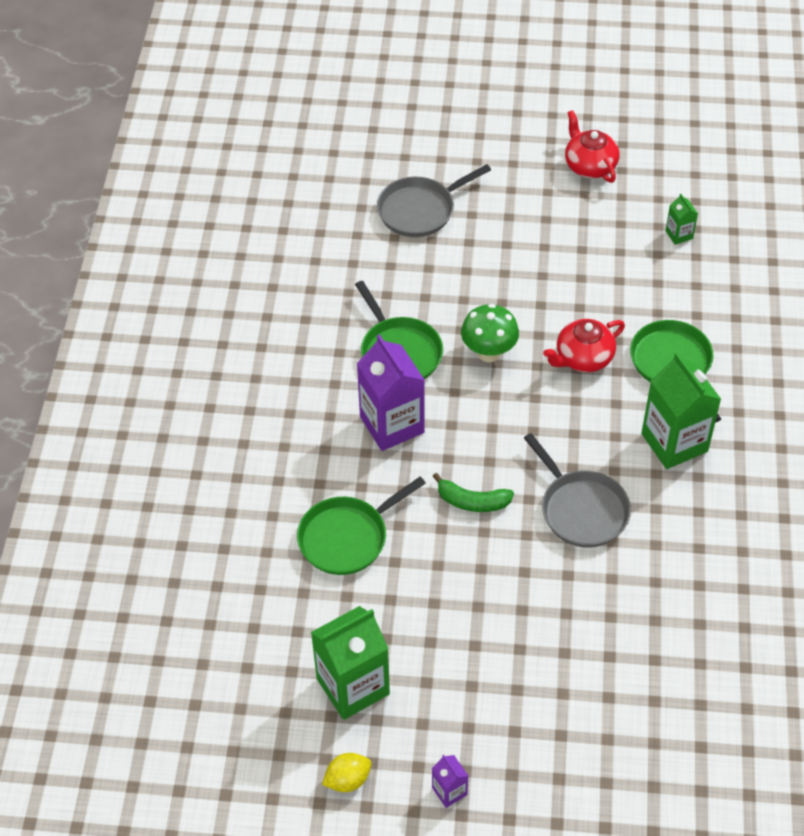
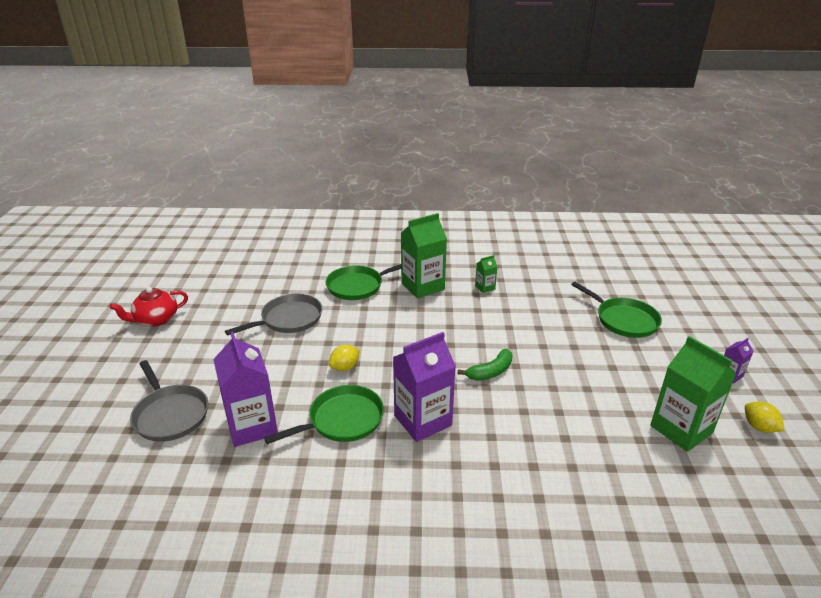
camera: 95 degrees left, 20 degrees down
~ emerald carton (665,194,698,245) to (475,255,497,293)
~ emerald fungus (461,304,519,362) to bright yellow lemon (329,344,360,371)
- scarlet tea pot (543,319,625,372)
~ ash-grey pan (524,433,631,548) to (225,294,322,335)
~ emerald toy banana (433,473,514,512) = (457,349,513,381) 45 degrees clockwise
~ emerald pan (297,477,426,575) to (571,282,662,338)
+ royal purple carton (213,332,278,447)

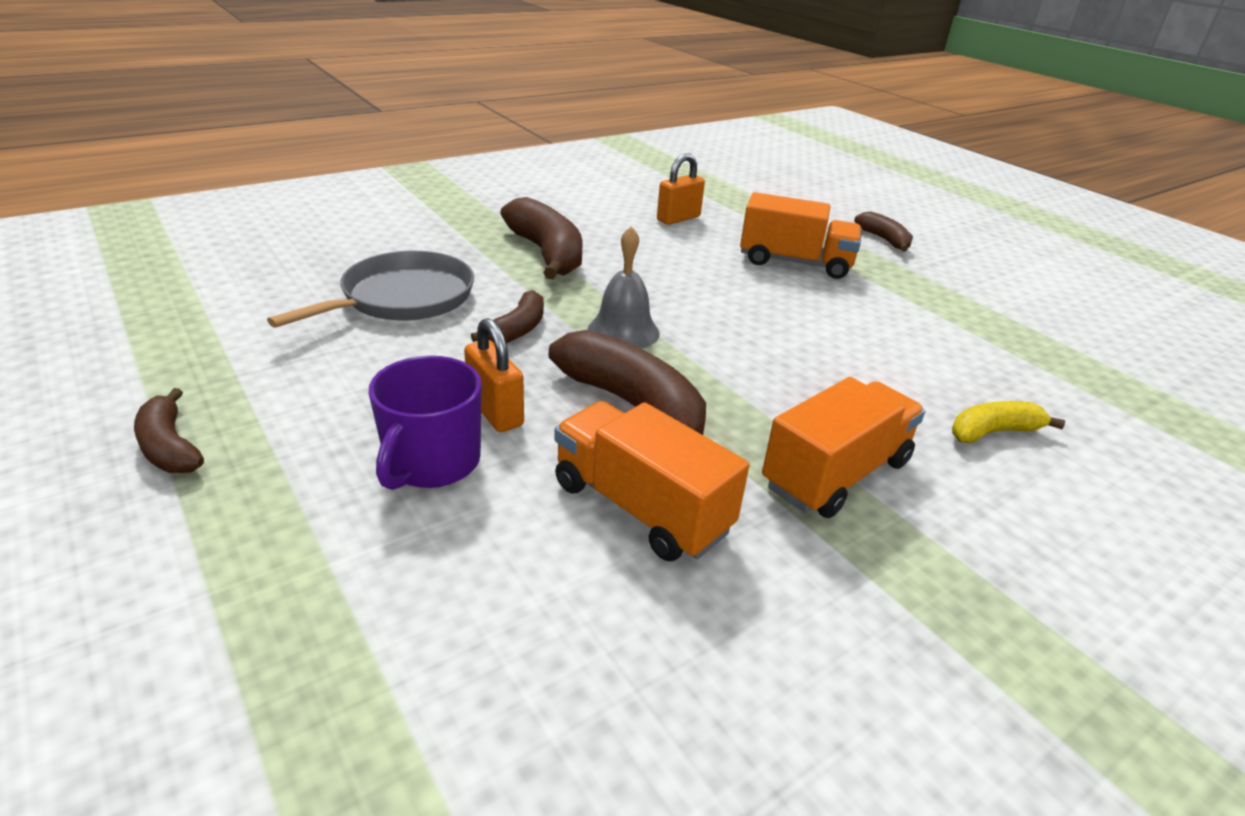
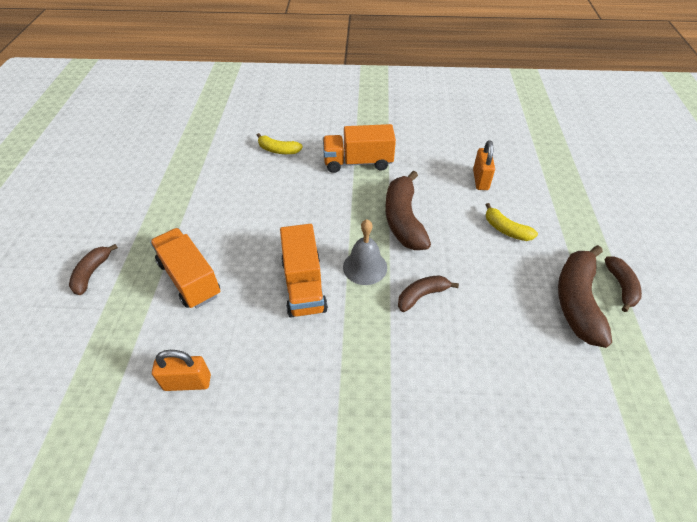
camera: 140 degrees left, 15 degrees up
~ dark brown toy banana (500,197,583,279) to (558,245,612,348)
- ash-grey pan (267,251,474,328)
~ orange-coloured lock (464,318,524,432) to (473,140,495,190)
~ royal purple coffee mug (369,356,482,490) to bright yellow toy banana (486,203,538,241)
~ orange-coloured truck (554,401,749,561) to (280,224,328,317)

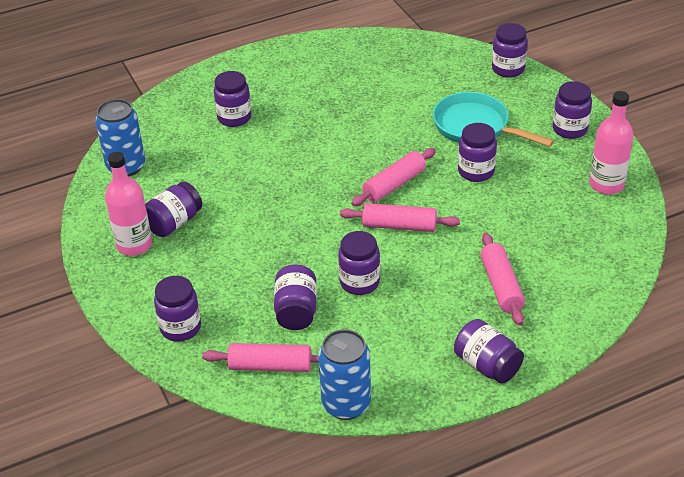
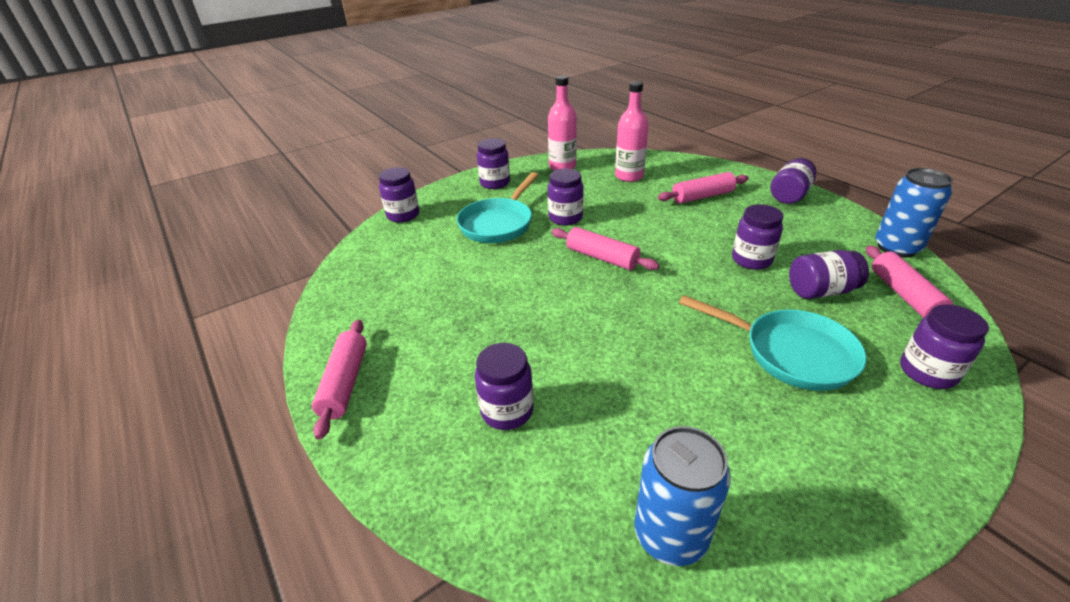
camera: 100 degrees left, 5 degrees down
~ rose-pink flask (105,152,152,256) to (615,81,649,182)
- royal purple jar (145,181,202,237)
~ rose-pink rolling pin (340,203,460,232) to (312,319,367,440)
+ aqua pan (679,295,867,391)

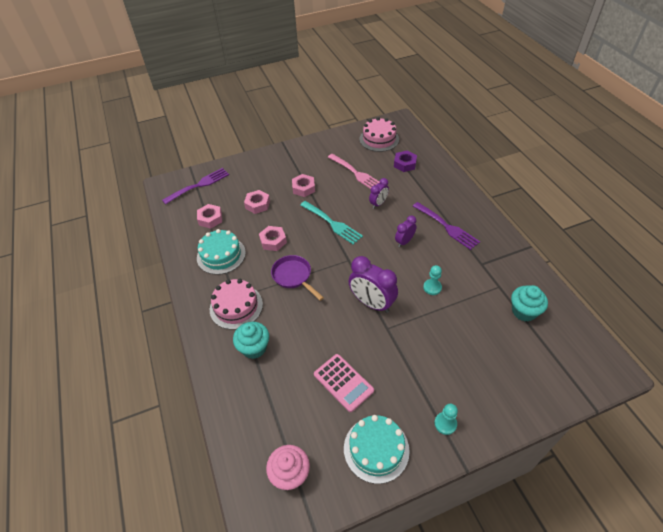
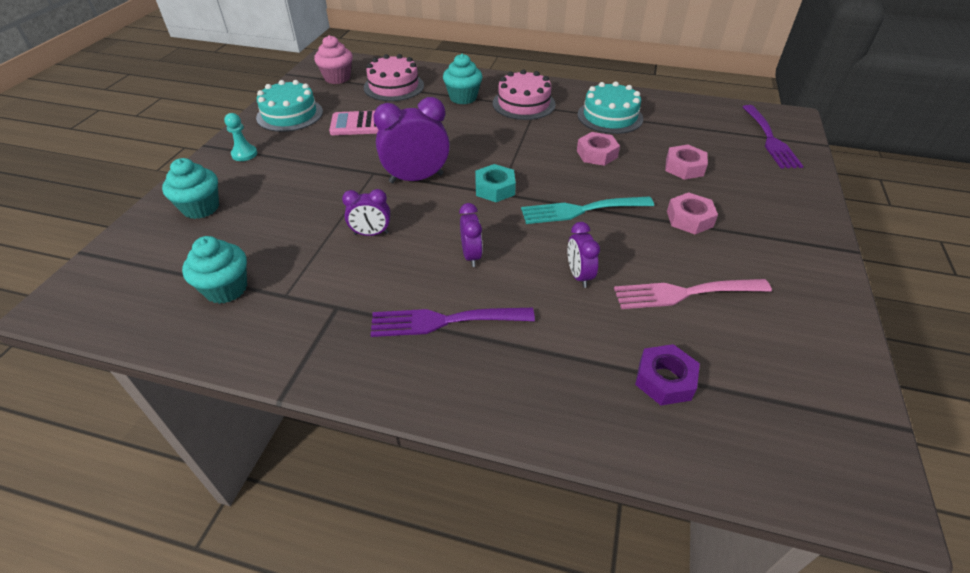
camera: 125 degrees right, 5 degrees down
~ rose-pink cake (359,117,399,152) to (364,54,424,101)
- rose-pink hex nut (197,204,222,229)
- royal purple pan (271,255,324,301)
~ aqua pawn (423,265,442,295) to royal purple clock (342,189,390,236)
+ aqua muffin (162,158,219,219)
+ aqua hex nut (475,164,516,202)

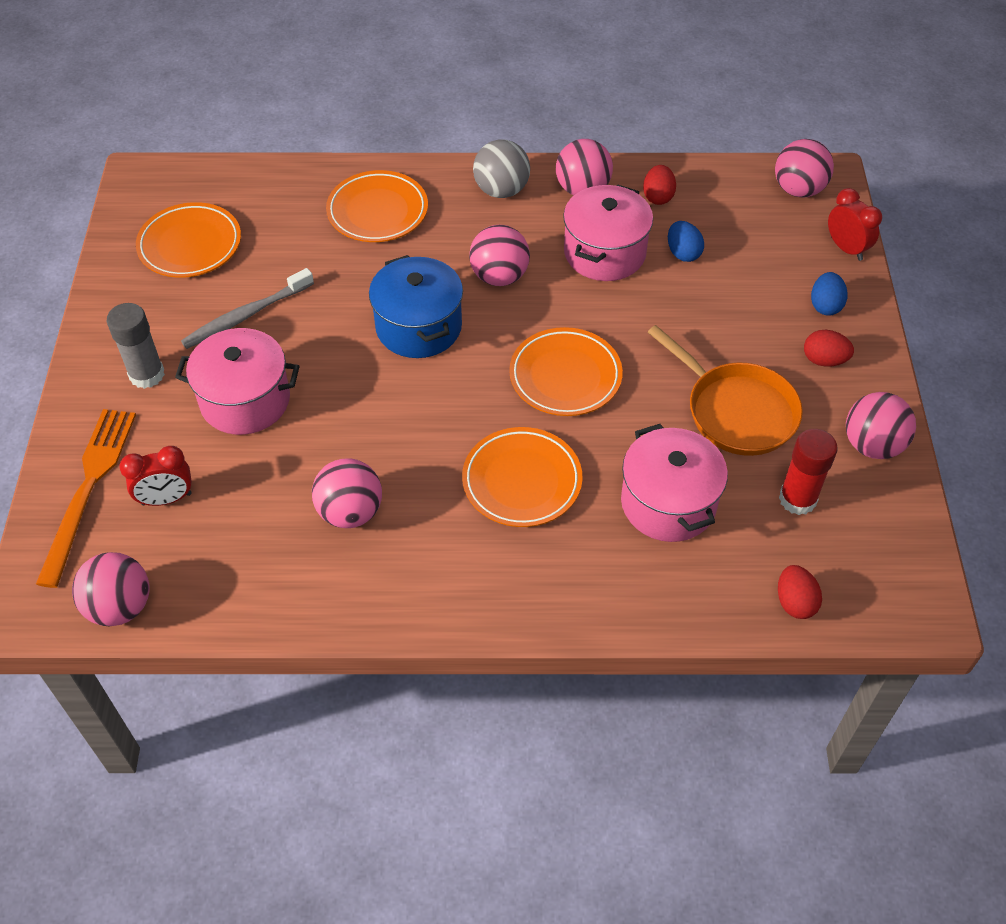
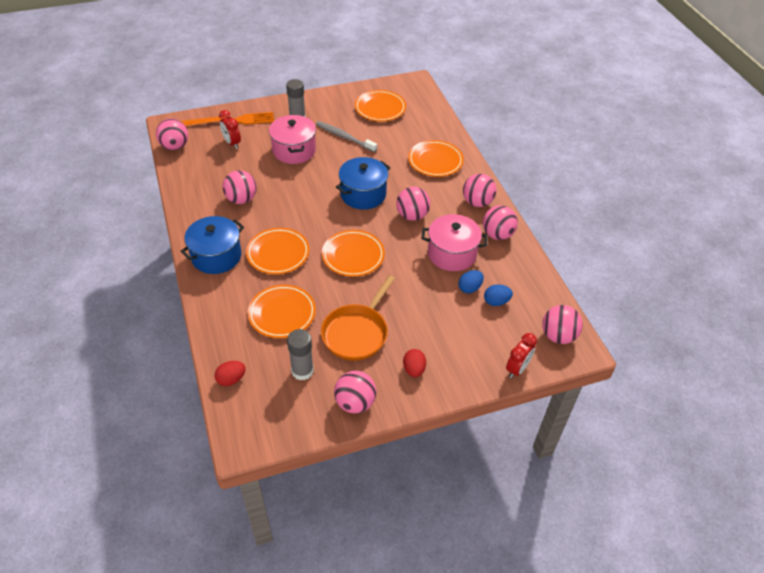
camera: 70 degrees right, 5 degrees down
~ ash-grey play ball (473,140,530,198) to rose-pink play ball (463,174,497,207)
- scarlet egg shape (643,165,676,205)
~ cobalt egg shape (811,272,848,316) to (484,285,513,306)
~ rose-pink stockpot (621,424,728,542) to orange-coloured flat dish (248,285,316,338)
~ scarlet glue (779,429,838,515) to ash-grey glue (287,329,314,380)
+ cobalt stockpot (180,216,244,274)

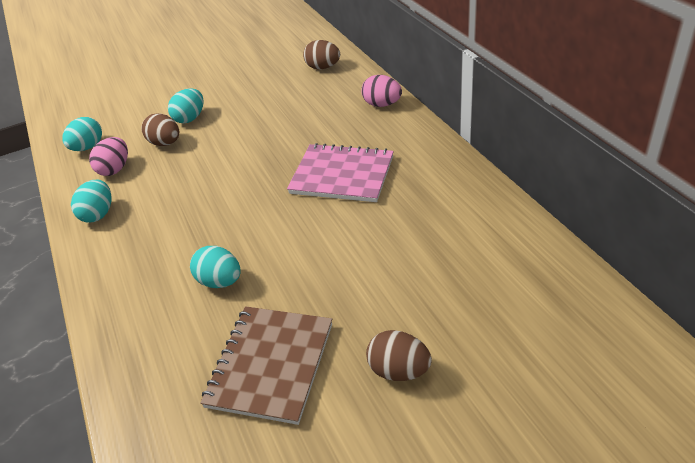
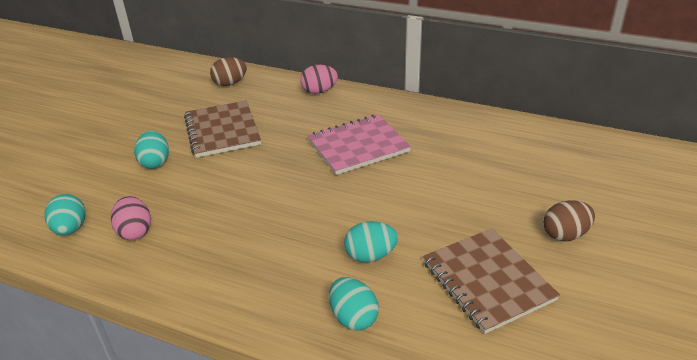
camera: 45 degrees left, 5 degrees down
- dark brown egg shape (141,113,179,146)
~ aqua egg shape (71,180,112,223) to (329,277,379,330)
+ dark brown notepad (184,101,261,158)

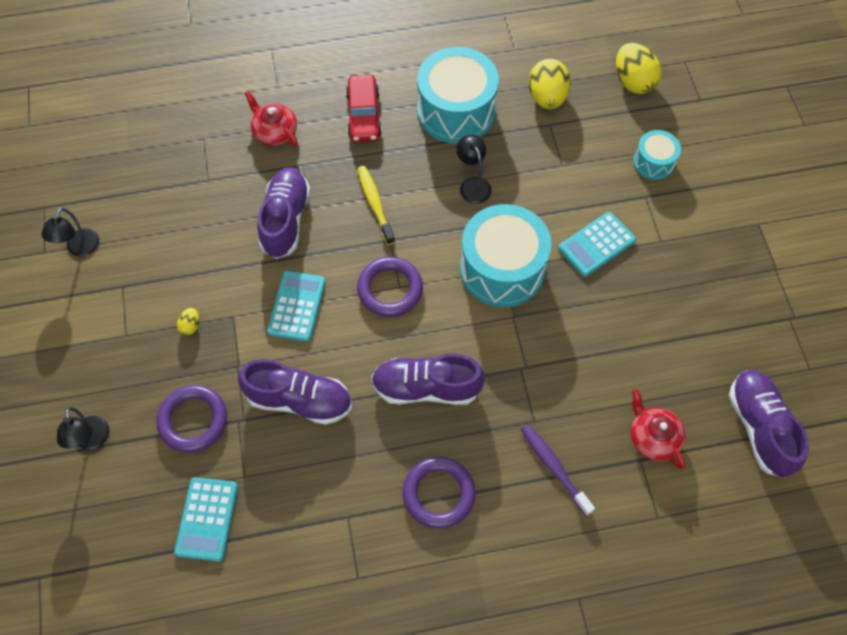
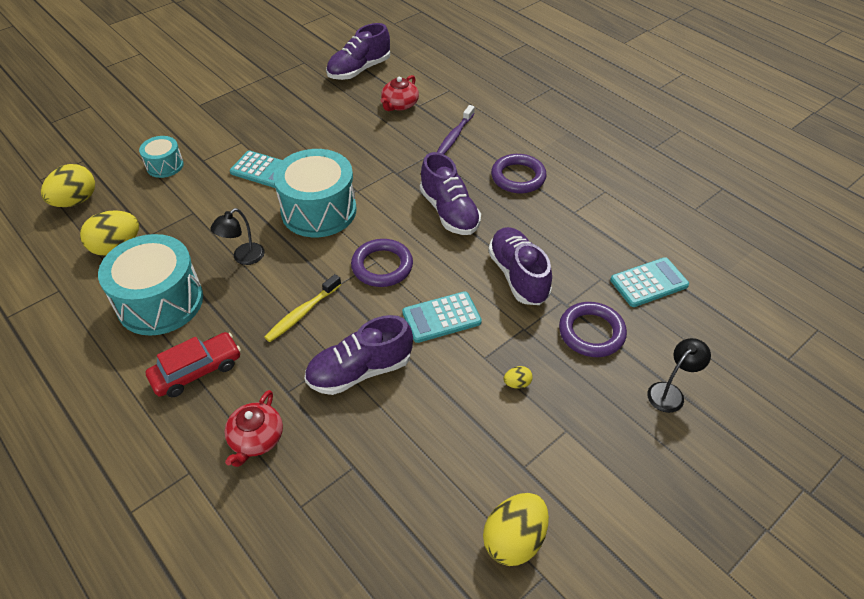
camera: 120 degrees left, 15 degrees down
~ ebony lamp (41,208,99,257) to bright yellow egg shape (483,493,549,566)

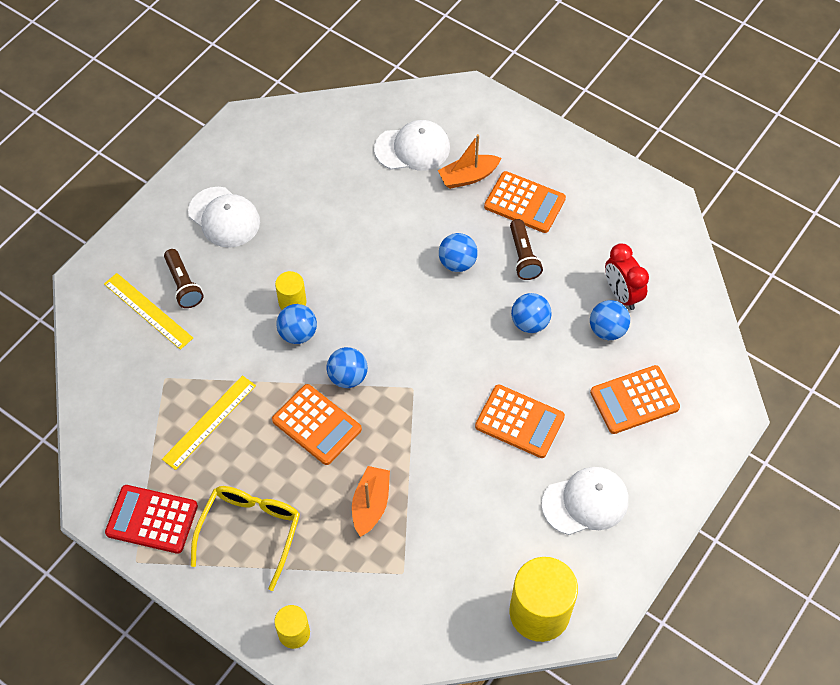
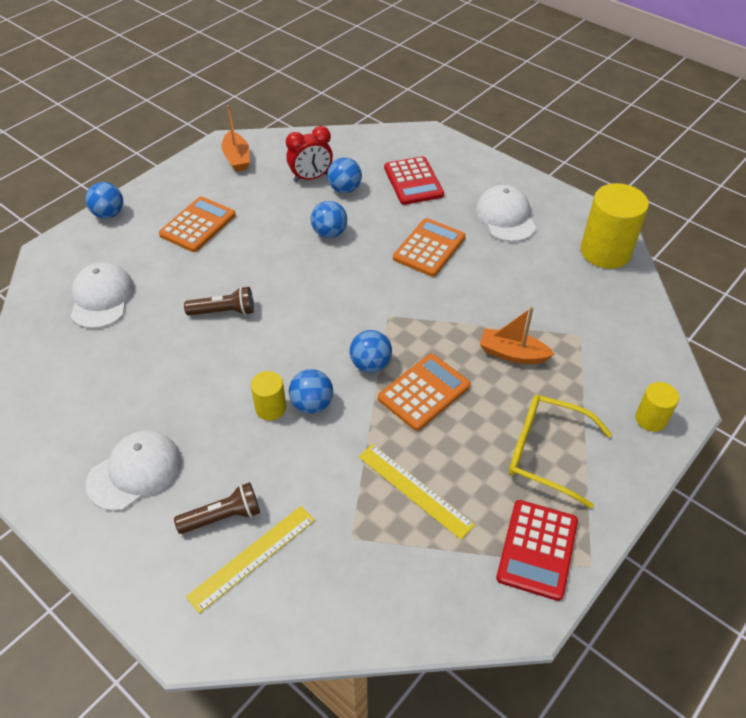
camera: 85 degrees left, 10 degrees down
~ orange-coloured toy boat (438,134,502,189) to (221,105,250,172)
~ dark brown pocket torch (510,219,543,280) to (184,287,254,316)
~ cobalt play ball (439,233,478,272) to (85,182,123,219)
~ orange-coloured calculator (590,365,680,434) to scarlet calculator (384,156,444,205)

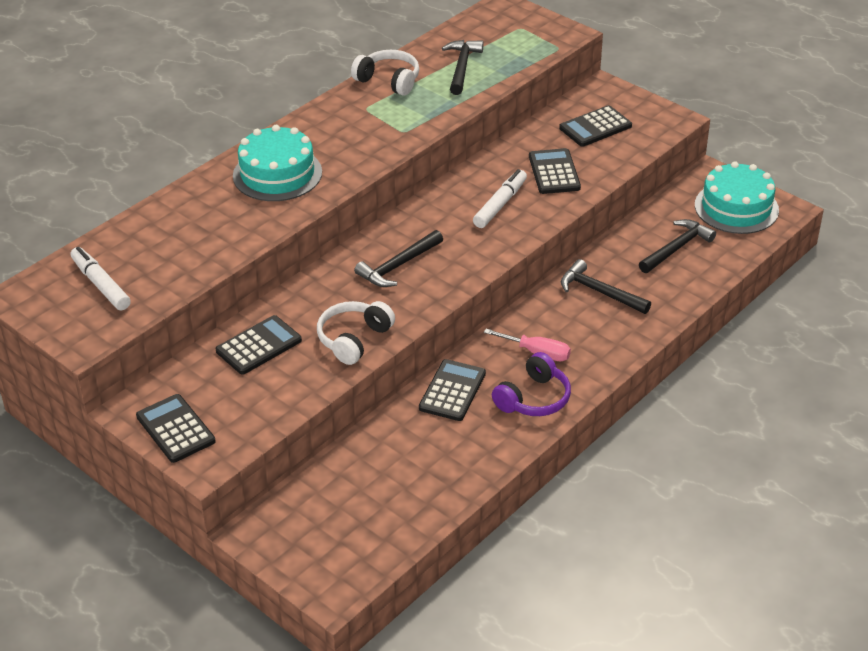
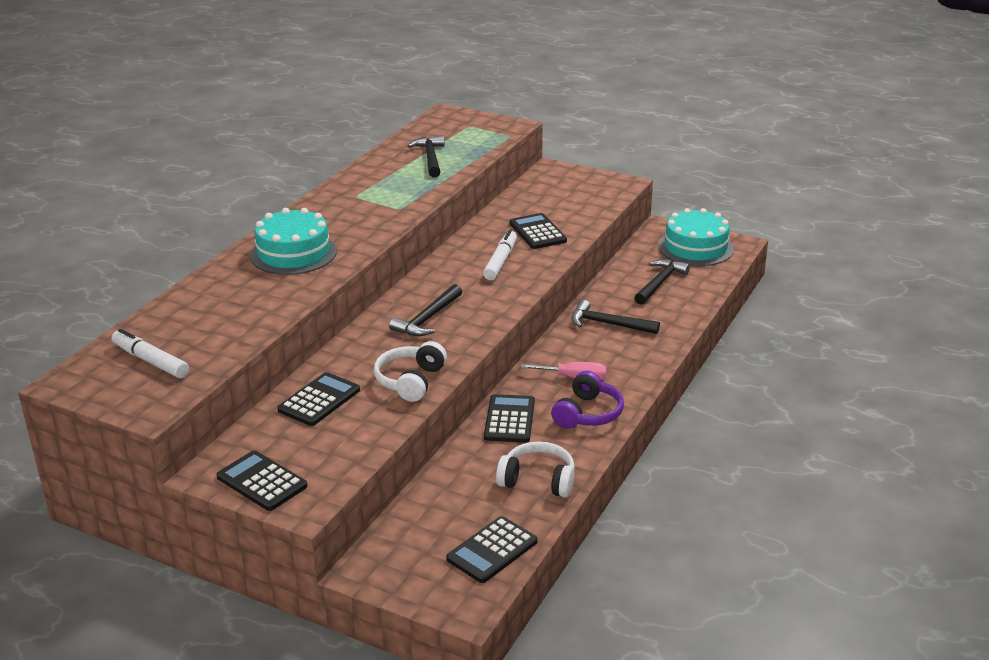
camera: 15 degrees left, 10 degrees down
~ pure white headphones (351,50,419,96) to (496,442,575,498)
~ ebony calculator (559,105,632,147) to (446,516,537,583)

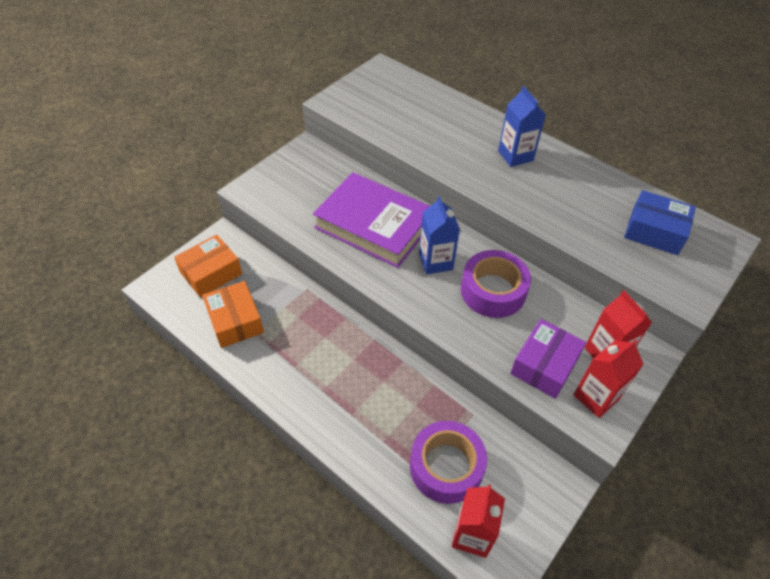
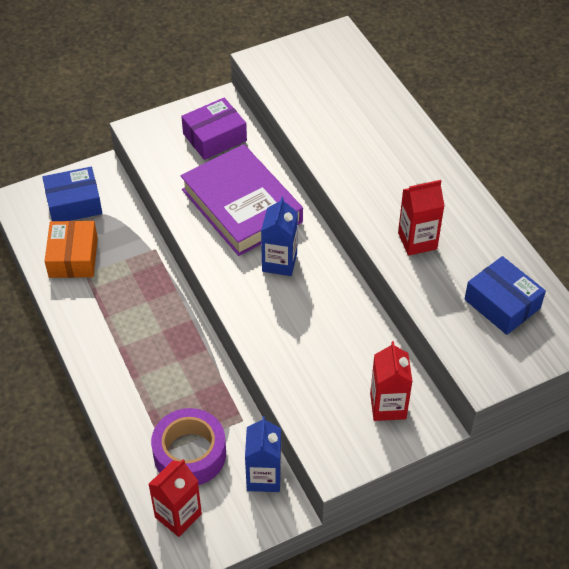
camera: 25 degrees right, 0 degrees up
~ cobalt carton (498,86,546,167) to (245,416,281,492)
~ orange-coloured box (174,234,242,298) to cobalt box (42,167,102,221)
- royal purple sticky tape (461,250,531,318)
~ royal purple box (510,319,586,399) to (181,98,247,160)
~ scarlet carton (574,339,644,418) to (398,180,444,256)

